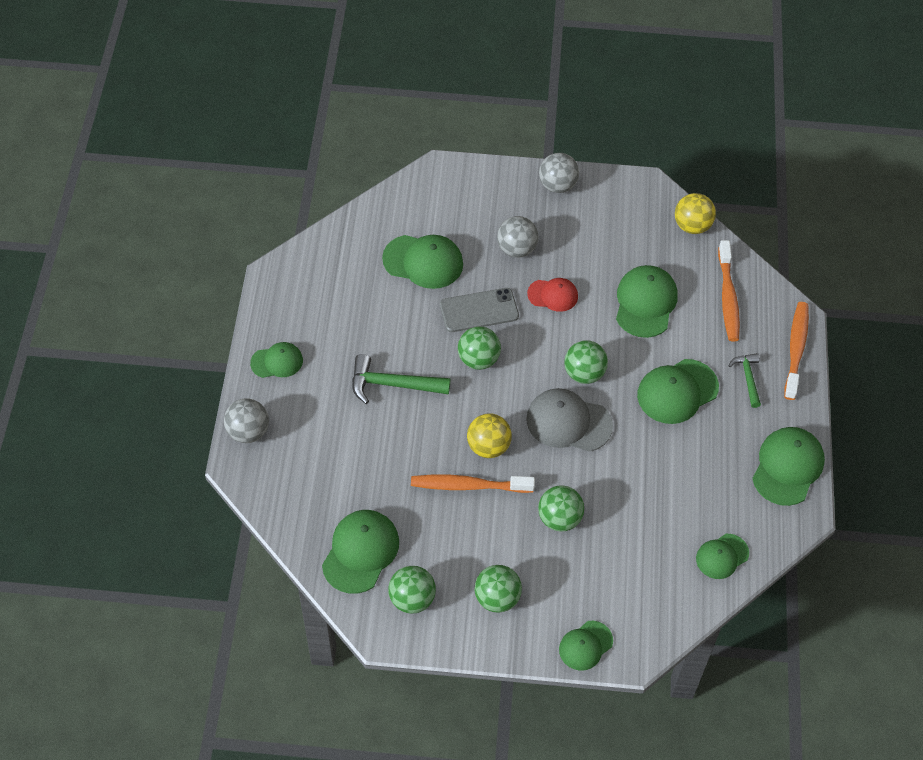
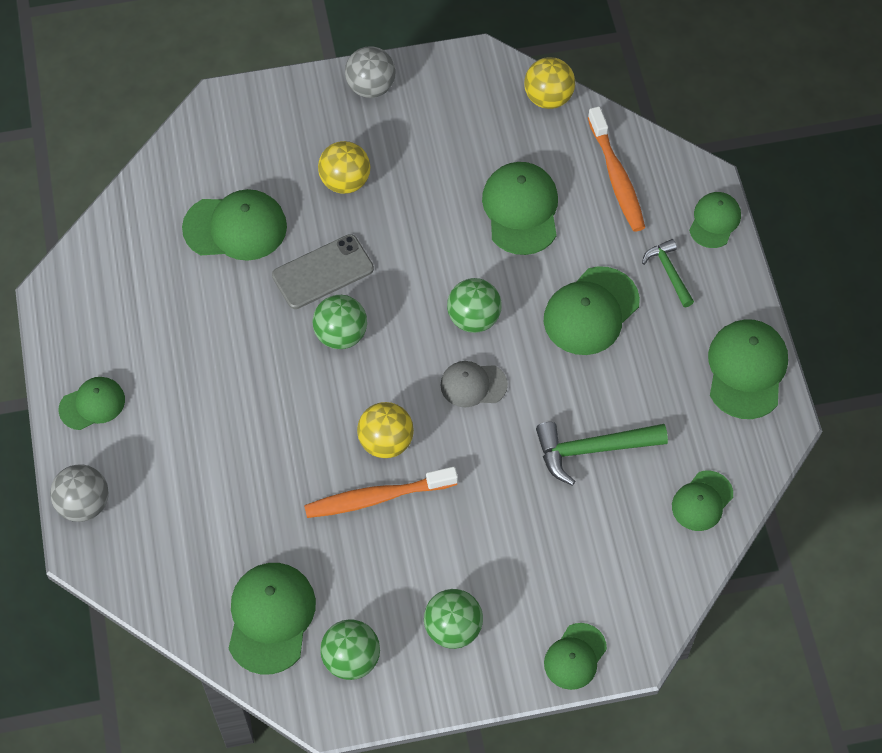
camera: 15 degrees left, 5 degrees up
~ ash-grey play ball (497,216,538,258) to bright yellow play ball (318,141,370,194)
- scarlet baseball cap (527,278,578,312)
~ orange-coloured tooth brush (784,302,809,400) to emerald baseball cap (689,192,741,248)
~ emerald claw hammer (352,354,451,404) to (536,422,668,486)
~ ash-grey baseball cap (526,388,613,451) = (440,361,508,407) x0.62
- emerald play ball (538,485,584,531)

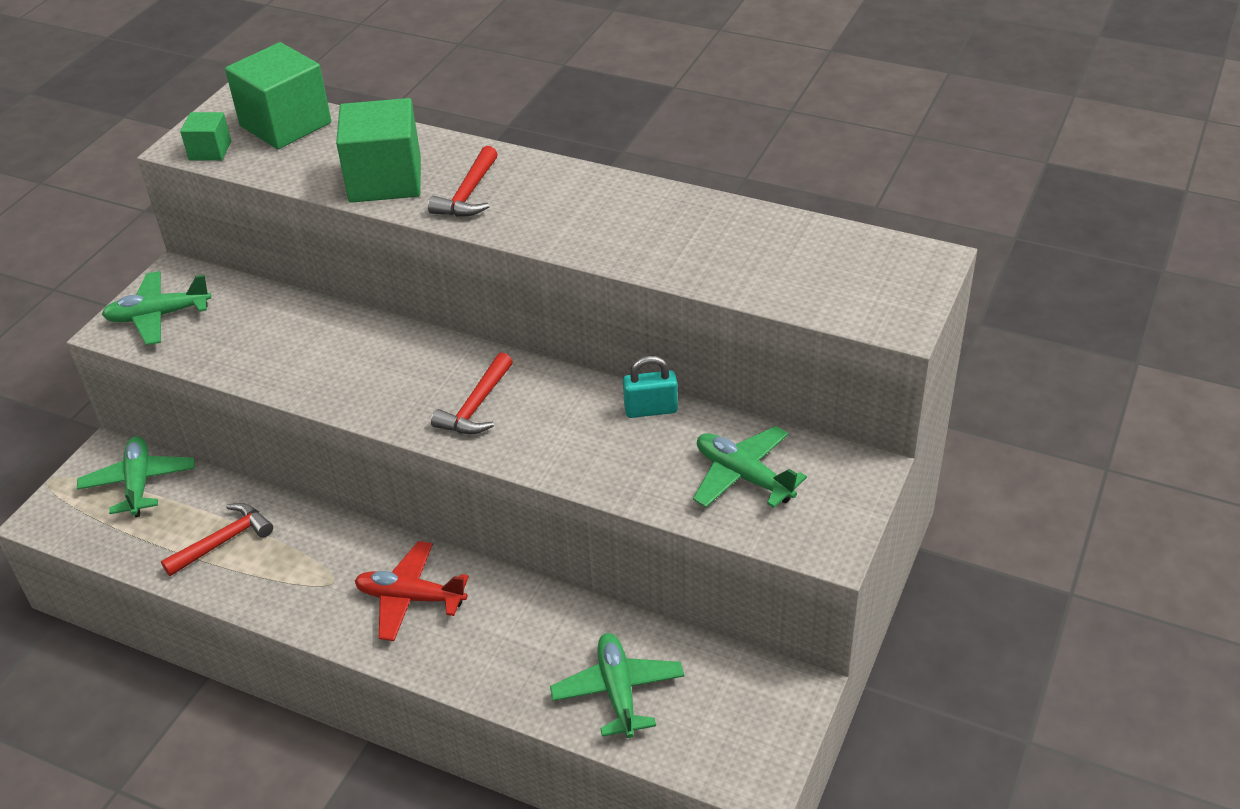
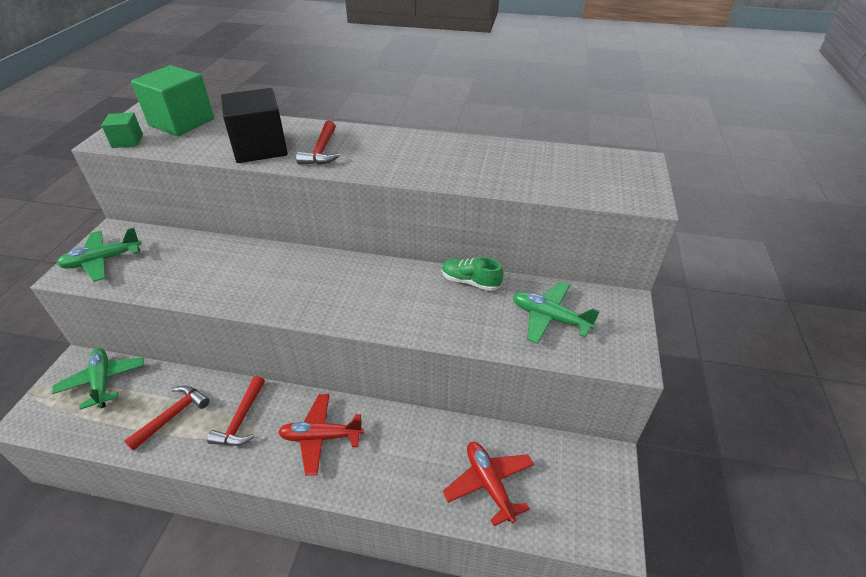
camera: 15 degrees left, 0 degrees up
~ emerald cube (336,98,421,203) to ebony cube (221,88,288,163)
~ scarlet claw hammer (431,352,513,434) to (207,376,265,446)
~ aqua lock (623,356,678,418) to emerald lace-up shoe (442,257,503,291)
~ emerald toy plane (550,633,684,738) to scarlet toy plane (443,442,534,526)

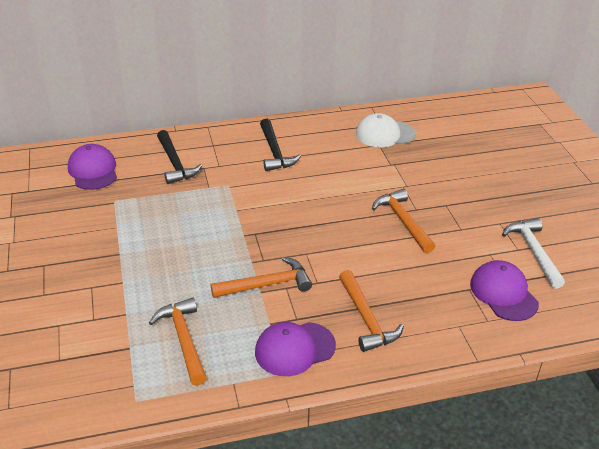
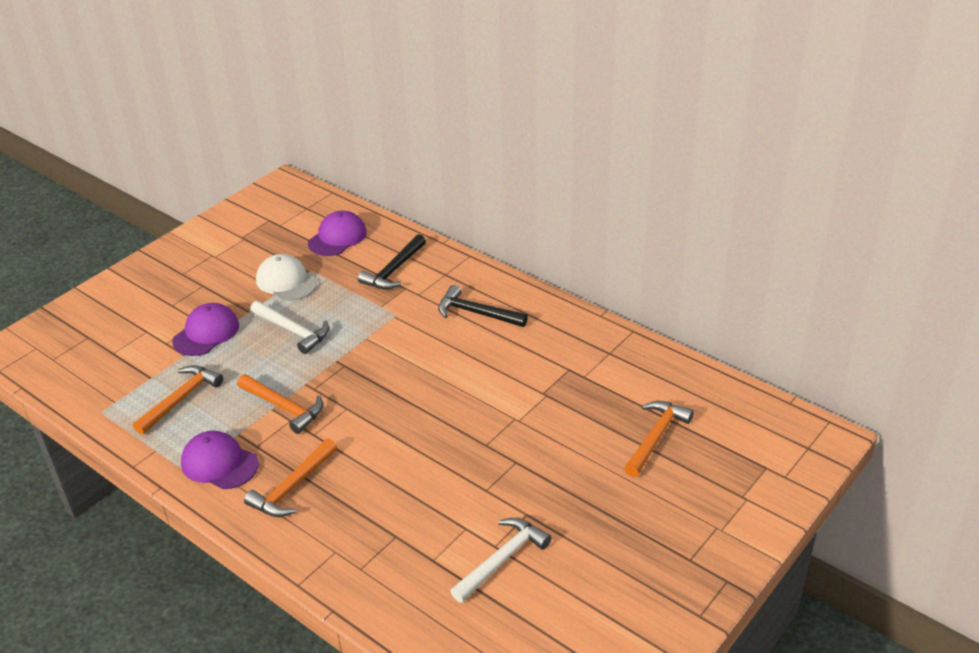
camera: 55 degrees right, 0 degrees up
~ pure white baseball cap (356,113,416,147) to (256,254,317,301)
~ ebony claw hammer (260,119,301,171) = (438,285,528,327) 75 degrees clockwise
~ orange-coloured claw hammer (372,189,435,253) to (624,401,694,477)
~ royal purple baseball cap (470,260,539,321) to (172,303,239,356)
+ pure white claw hammer (250,301,329,354)

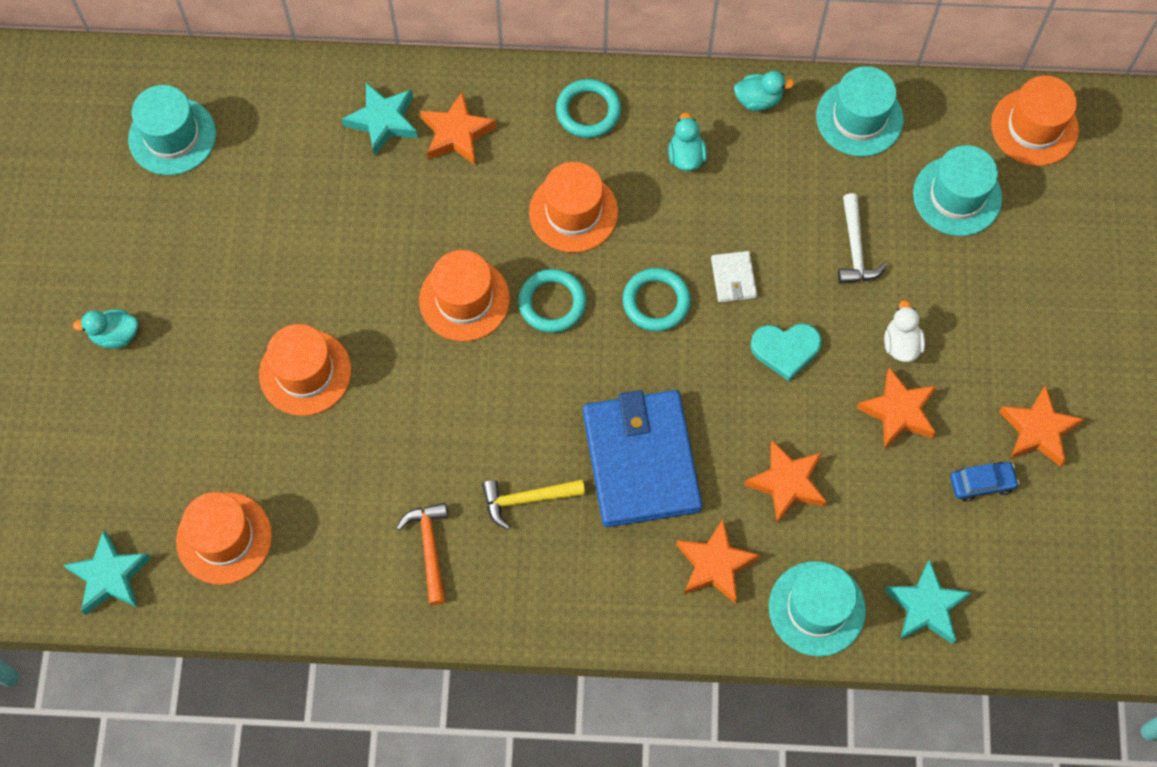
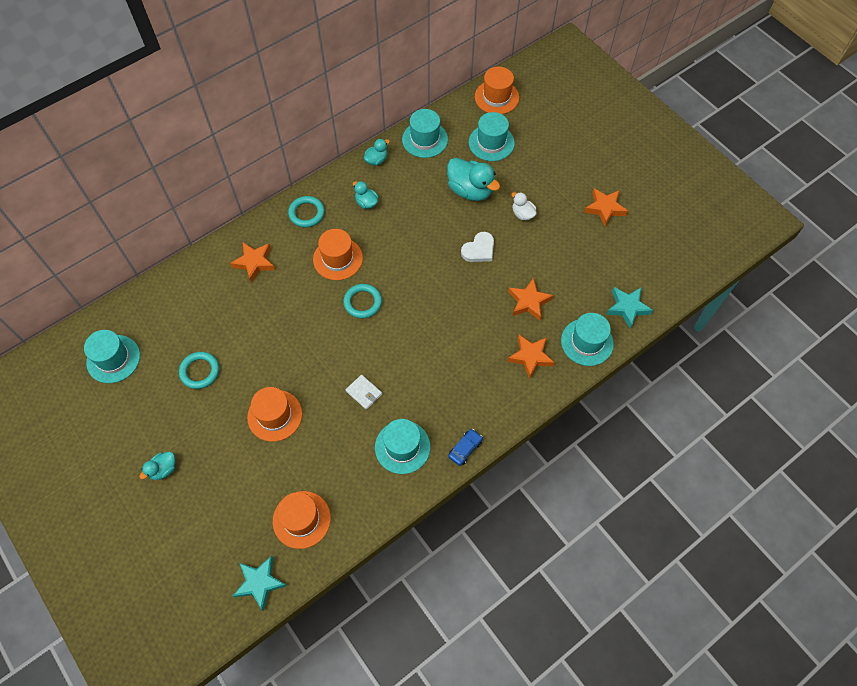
camera: 40 degrees left, 5 degrees down
- aqua star (342,83,418,156)
~ pure white claw hammer (838,193,887,284) to aqua toy duck (447,158,500,201)
- orange-coloured hat (419,250,510,341)
~ pure white card wallet (711,251,757,302) to (346,375,382,410)
~ aqua torus (623,268,691,332) to (179,352,219,389)
~ aqua heart shape (750,323,822,381) to pure white heart shape (461,232,494,262)
- orange-coloured star (856,367,937,448)
- cobalt card wallet (583,390,702,527)
~ cobalt toy car (950,462,1019,501) to (448,429,483,466)
- bright yellow claw hammer (482,479,585,530)
~ orange-coloured claw hammer (396,503,448,605) to aqua hat (375,419,430,474)

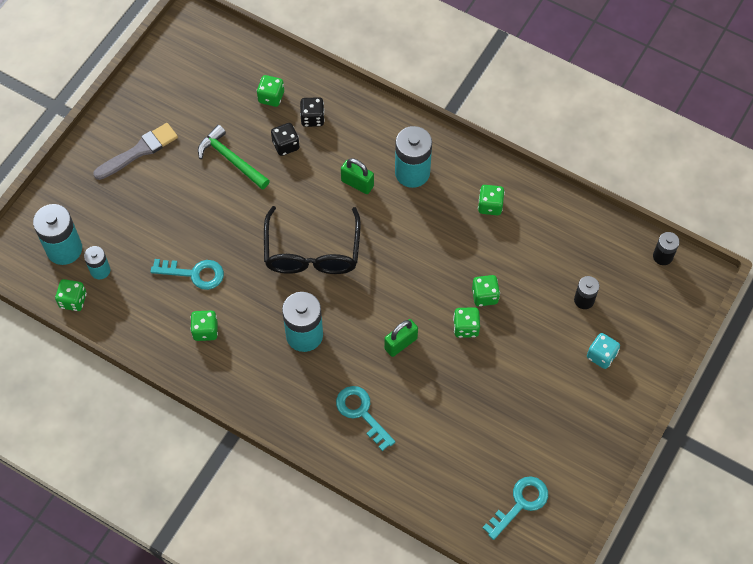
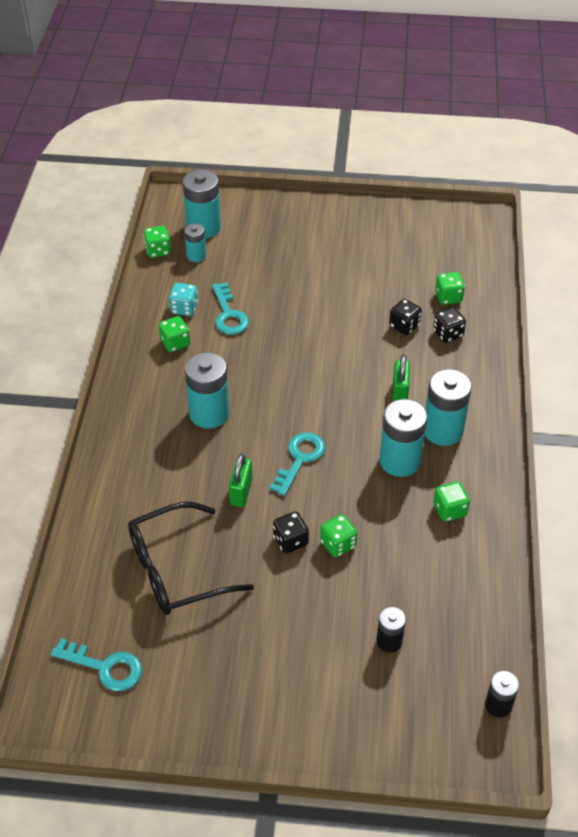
camera: 65 degrees right, 15 degrees down
- ash-grey brush (93,123,178,180)
- emerald claw hammer (198,125,270,190)
~ ebony spectacles (264,206,361,274) to (128,502,254,615)
~ emerald game die (453,307,480,338) to ebony game die (273,511,309,554)
~ emerald lock (384,319,418,357) = (229,453,253,507) 75 degrees clockwise
~ aqua game die (587,333,620,369) to (169,283,198,316)
~ aqua key (336,386,395,451) to (270,432,325,496)
+ aqua battery (379,399,427,477)

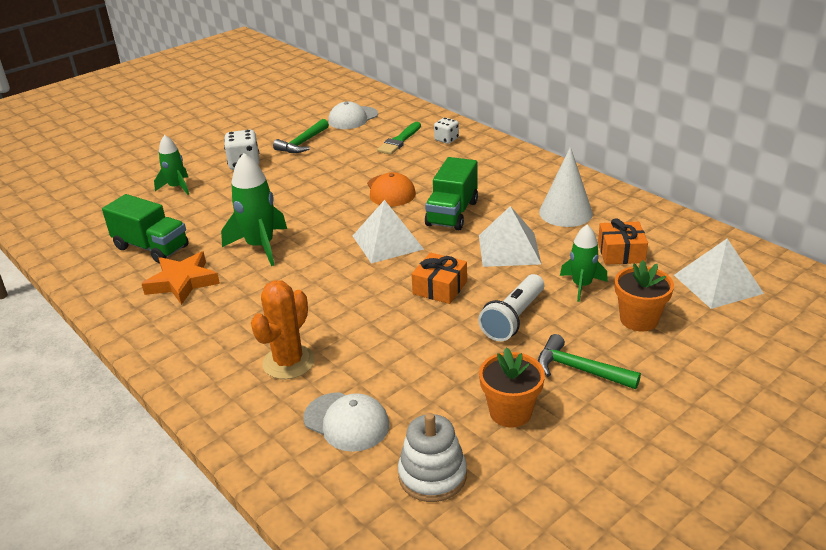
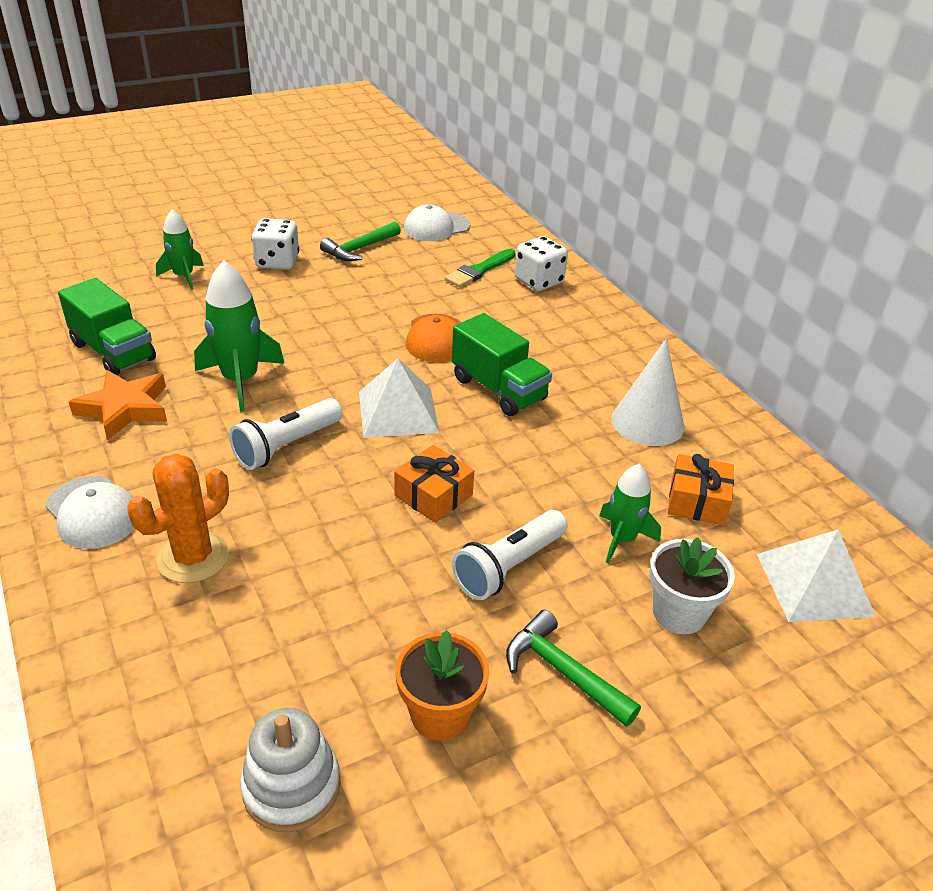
camera: 10 degrees right, 5 degrees up
~ pure white game die (434,118,459,144) = (515,236,568,291) x1.54
~ emerald truck (425,157,478,230) = (452,313,552,416) 75 degrees counterclockwise
- pure white solid pyramid (479,206,541,267)
~ orange-coloured potted plant (615,260,674,331) to pure white potted plant (649,537,735,634)
~ pure white baseball cap (303,392,390,452) to (45,476,135,549)
+ pure white pocket torch (229,398,343,470)

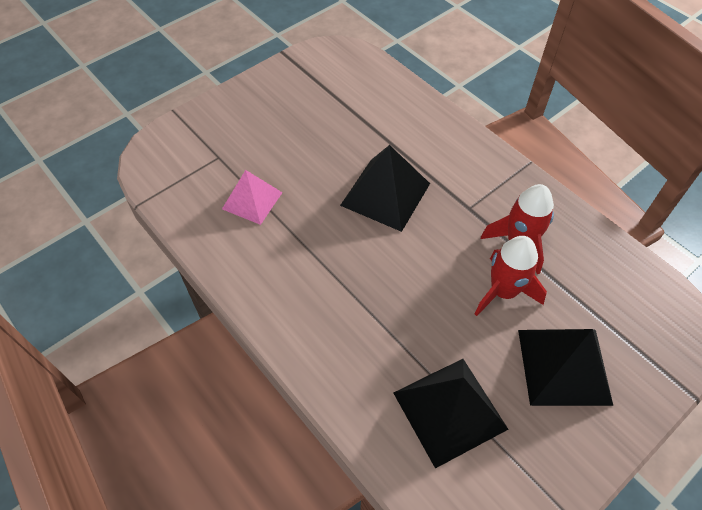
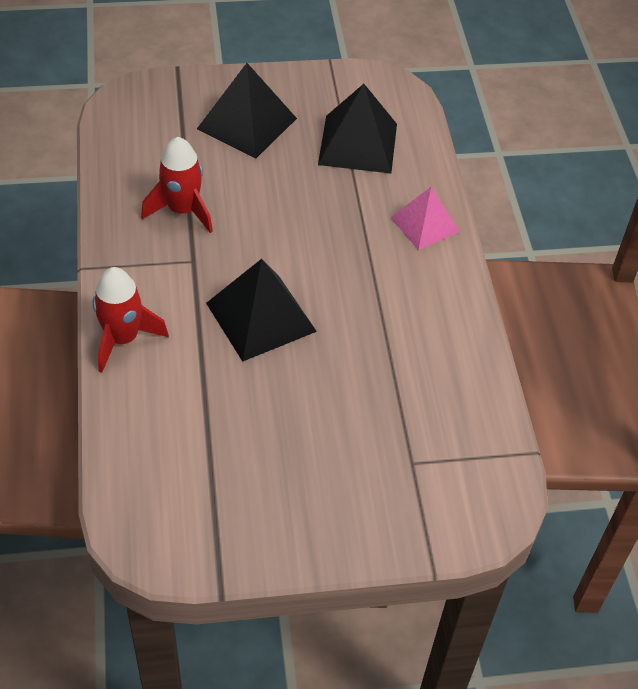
camera: 150 degrees left, 5 degrees down
~ rose-pink solid pyramid (222,170,283,225) to (390,187,460,250)
~ scarlet rocket (474,236,547,316) to (93,267,169,373)

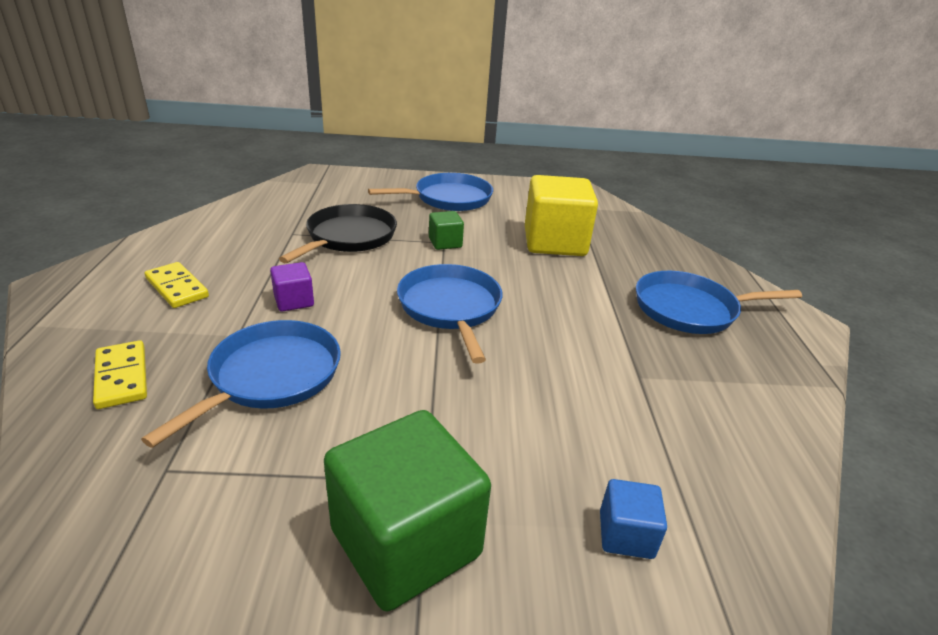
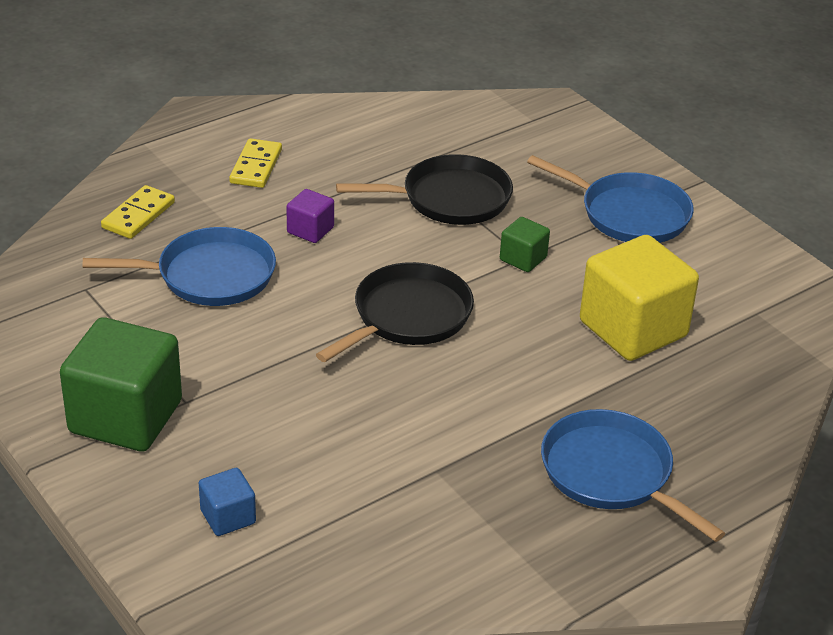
camera: 55 degrees right, 5 degrees up
~ cobalt pan (397,264,502,364) to ebony pan (316,262,474,362)

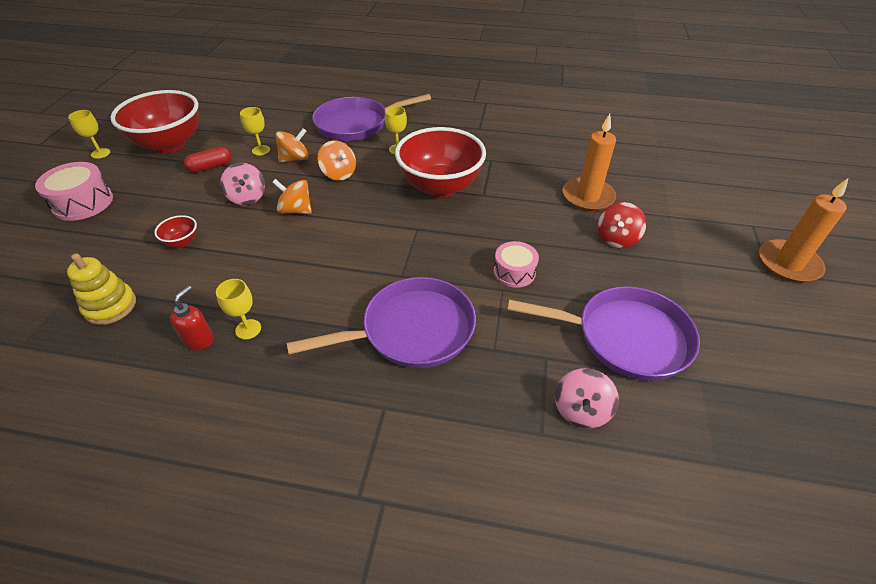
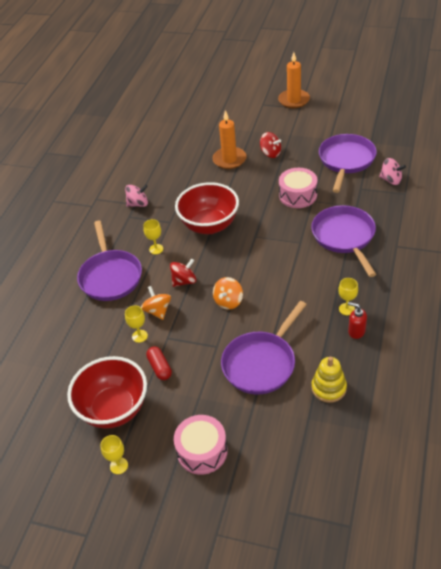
camera: 80 degrees left, 0 degrees up
~ orange-coloured spinning top (318,141,356,181) to scarlet spinning top (170,259,196,287)
~ rose-pink spinning top (220,163,265,205) to (125,184,148,207)
~ scarlet serving bowl (154,215,197,248) to royal purple pan (221,301,307,394)
~ rose-pink drum (493,241,539,288) = (279,168,317,208) x1.51

